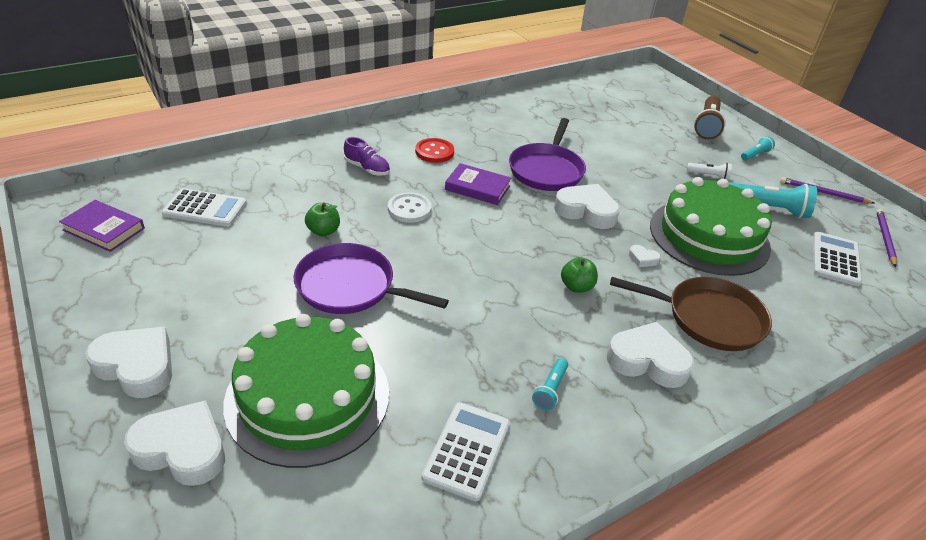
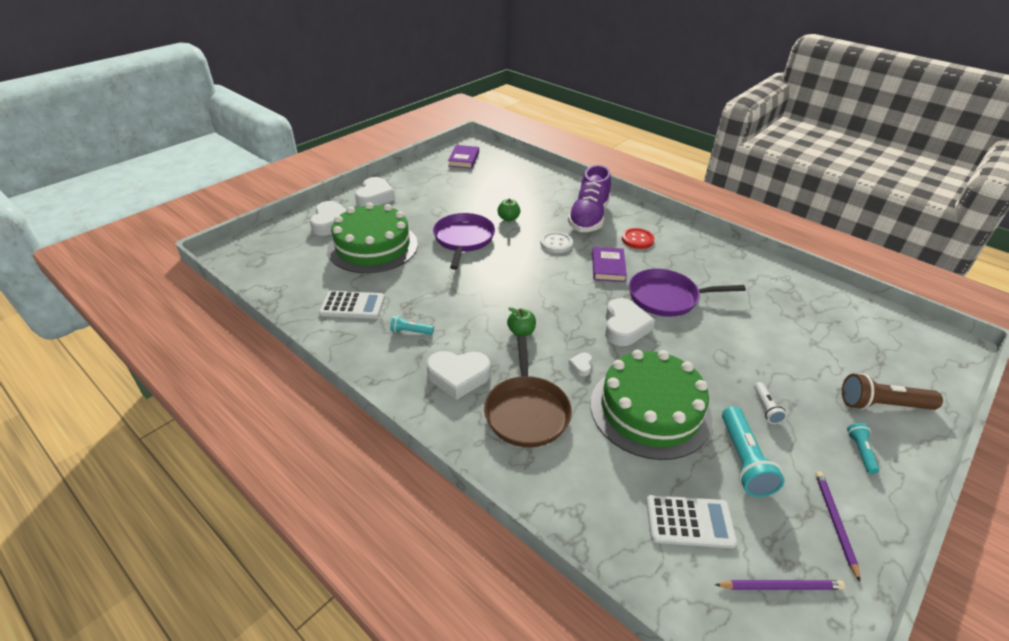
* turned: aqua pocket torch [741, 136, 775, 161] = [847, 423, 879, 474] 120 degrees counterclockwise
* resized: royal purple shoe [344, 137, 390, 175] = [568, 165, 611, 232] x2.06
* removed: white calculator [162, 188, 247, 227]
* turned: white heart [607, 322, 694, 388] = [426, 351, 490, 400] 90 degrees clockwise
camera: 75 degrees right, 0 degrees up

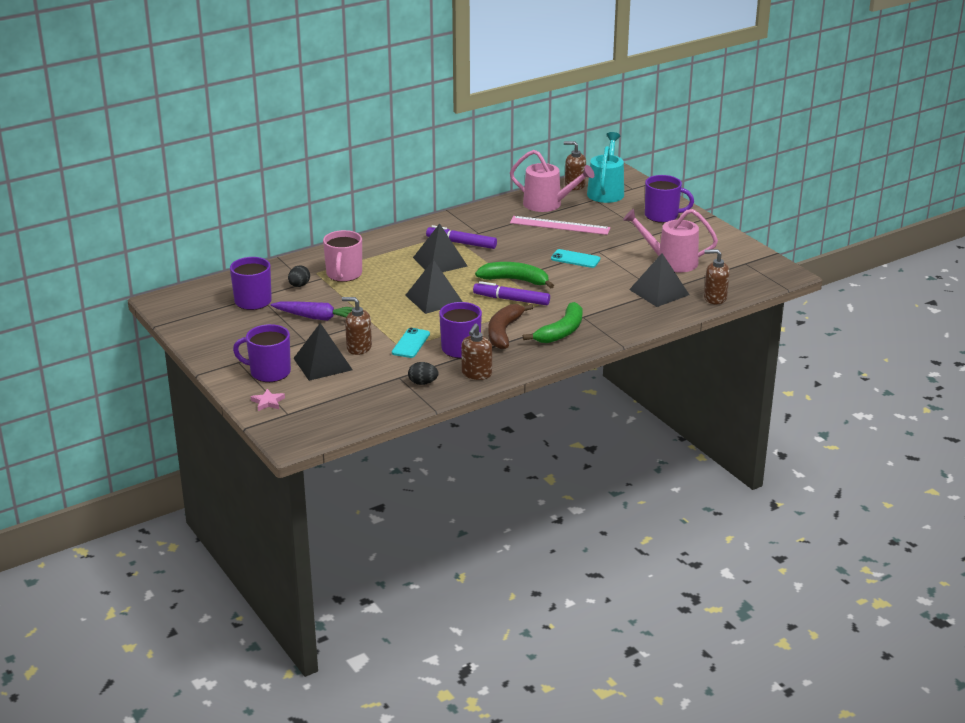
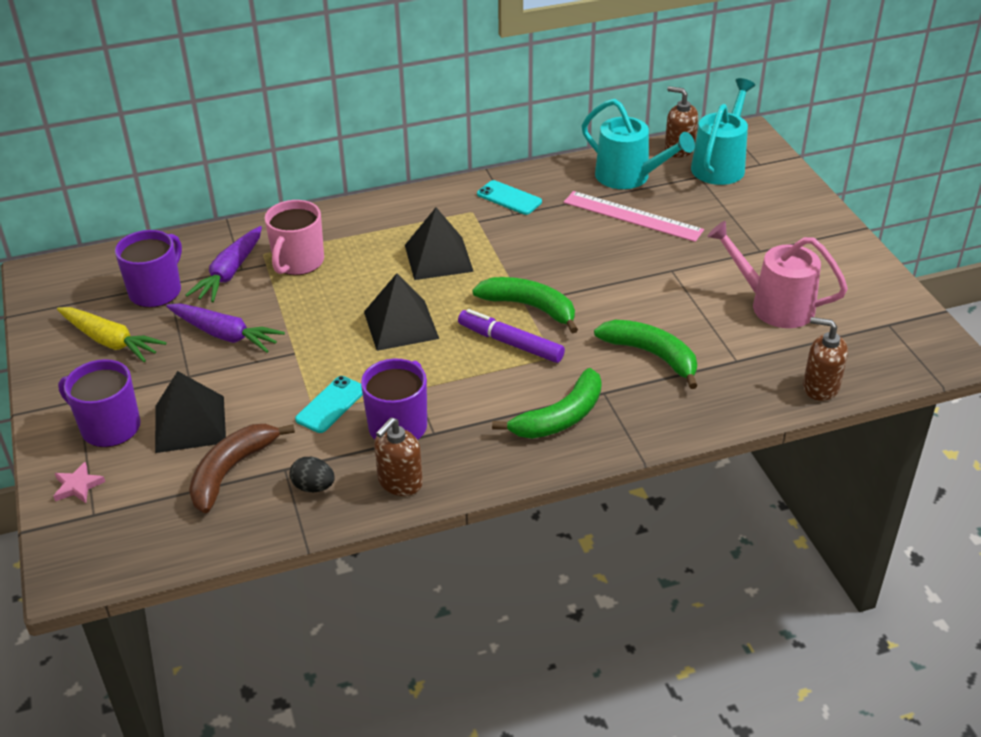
* recoloured: rosy sprinkling can [510, 150, 595, 212] to aqua sprinkling can [582, 99, 695, 189]
* removed: royal purple mug [645, 175, 694, 223]
* removed: royal purple marker [426, 225, 497, 249]
* moved: aqua smartphone [551, 249, 600, 268] to [477, 180, 542, 215]
* removed: ebony pyramid [629, 253, 689, 307]
* replaced: ebony toy egg [288, 265, 310, 287] to royal purple carrot [186, 226, 262, 302]
* removed: dark brown soap dispenser [342, 297, 372, 355]
* moved: dark brown toy banana [488, 304, 533, 349] to [189, 424, 295, 513]
* added: bright yellow carrot [57, 307, 166, 362]
* added: emerald toy banana [594, 320, 697, 389]
camera: 15 degrees right, 10 degrees up

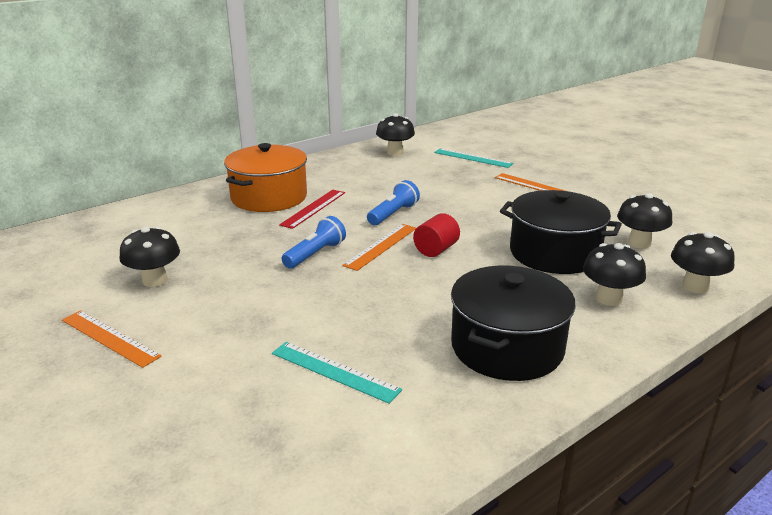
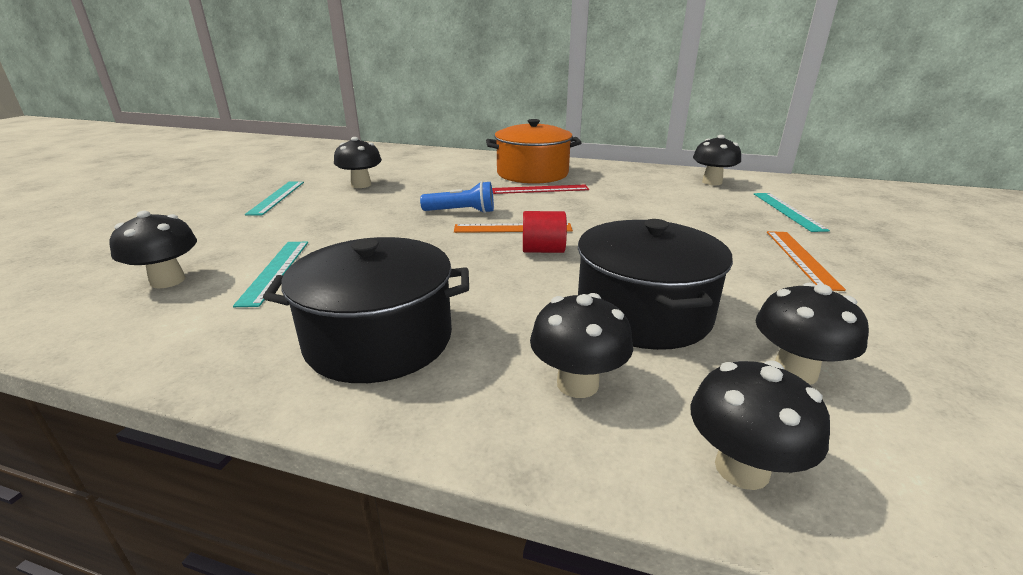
* removed: blue pocket torch [367, 180, 420, 225]
* recoloured: bright orange measuring stick [62, 310, 162, 368] to aqua measuring stick [245, 182, 304, 215]
* added: ebony fungus [110, 211, 197, 288]
camera: 55 degrees right, 0 degrees up

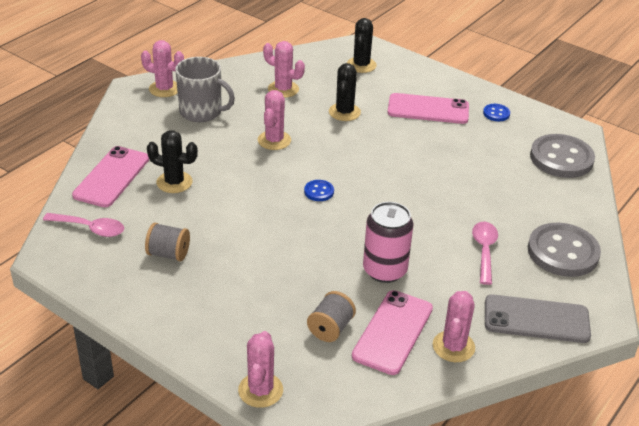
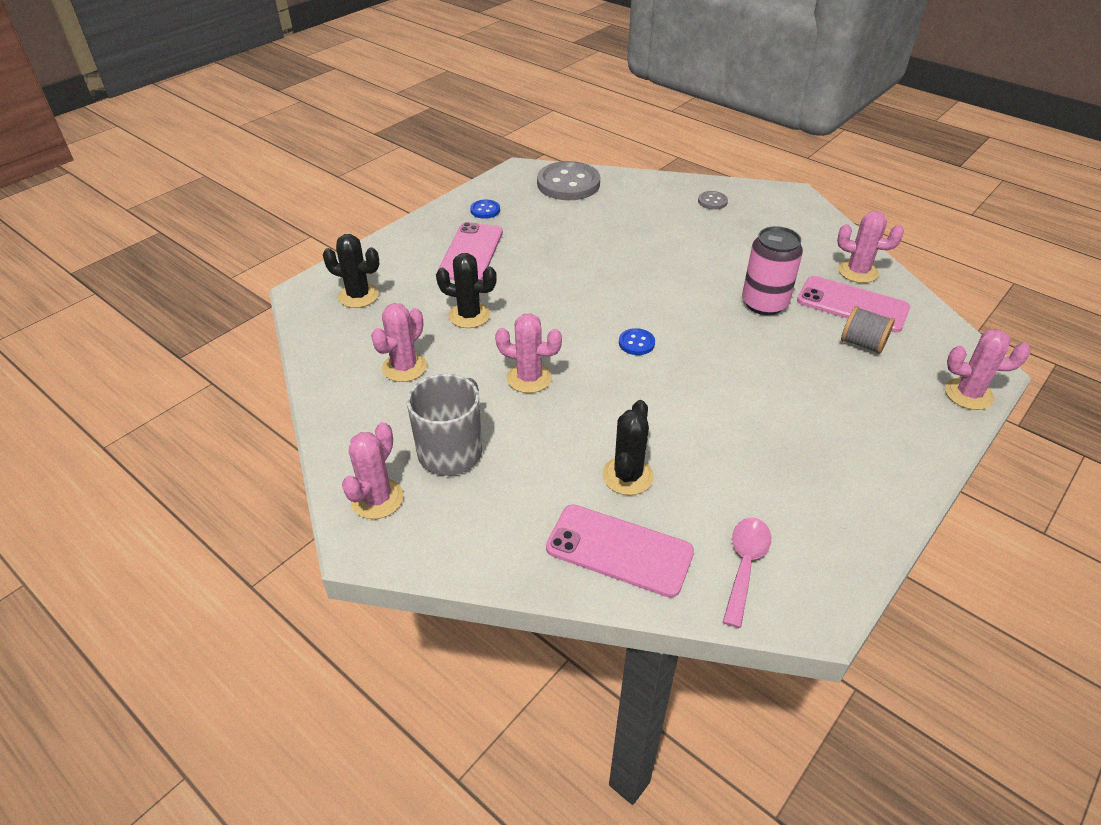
* removed: rosy spoon [472, 222, 498, 285]
* removed: ash-grey bobbin [145, 223, 190, 262]
* resized: ash-grey sewing button [528, 223, 601, 277] = [698, 191, 728, 210] x0.45
* removed: ash-grey smartphone [485, 294, 591, 343]
camera: 85 degrees left, 5 degrees up

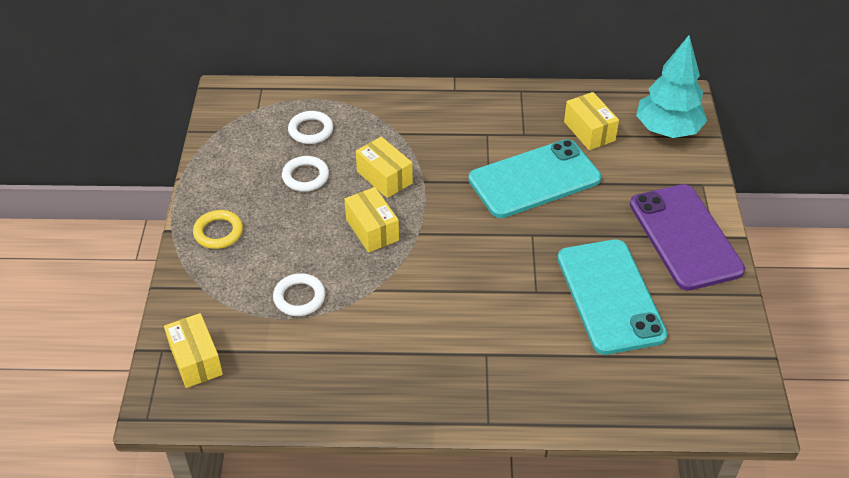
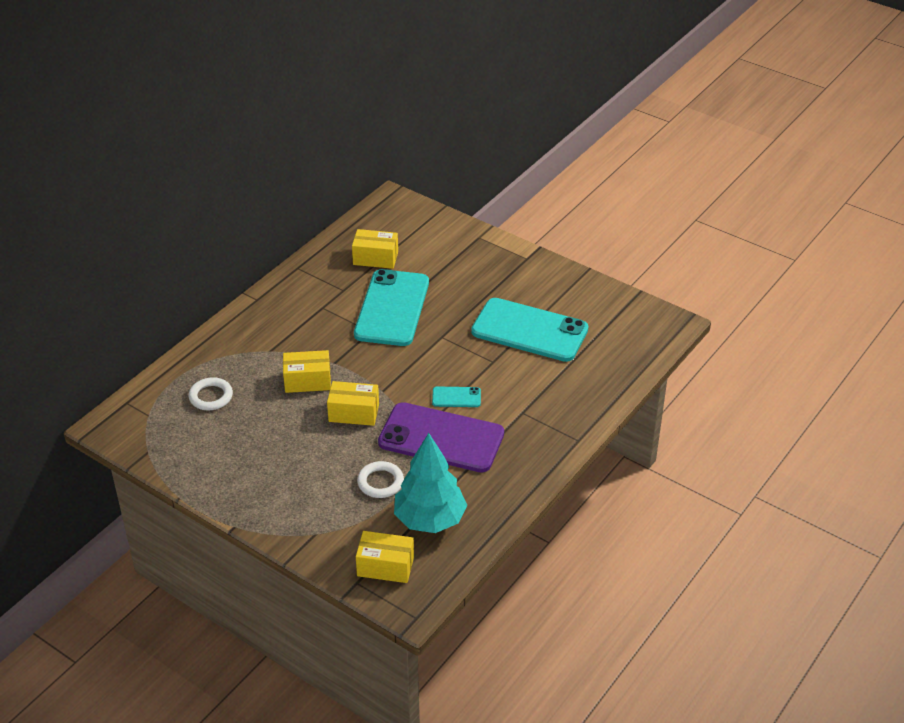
* moved: aqua tree [636, 35, 707, 138] to [394, 433, 467, 533]
* removed: white torus [282, 156, 329, 192]
* moved: royal purple smartphone [630, 184, 745, 291] to [378, 402, 504, 472]
* removed: bright yellow torus [193, 210, 243, 249]
* added: aqua smartphone [432, 387, 481, 407]
camera: 55 degrees left, 5 degrees down

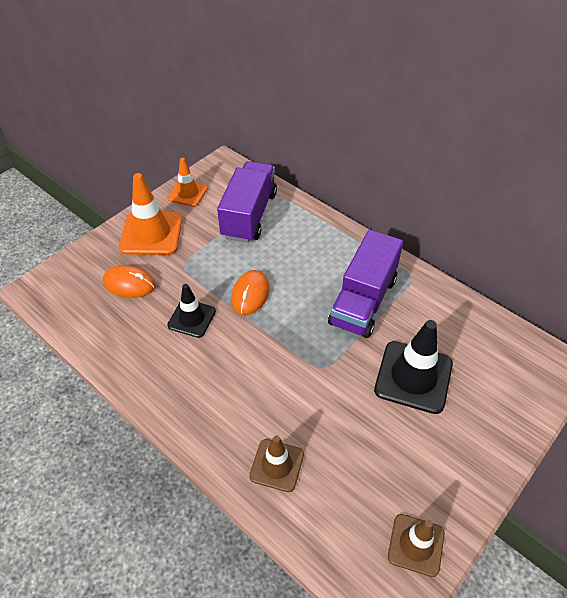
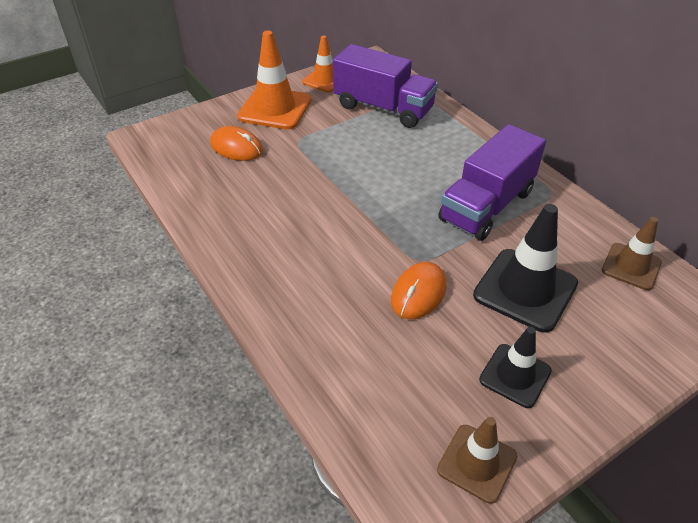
* turned: royal purple truck [217, 161, 277, 243] = [333, 44, 438, 128] 90 degrees clockwise
* moved: bright orange mouse [231, 270, 270, 315] to [391, 262, 446, 319]
* moved: ebony safety cone [167, 284, 216, 338] to [479, 326, 552, 408]
* moved: dark brown safety cone [249, 436, 304, 492] to [602, 217, 662, 290]
camera: 15 degrees right, 5 degrees down

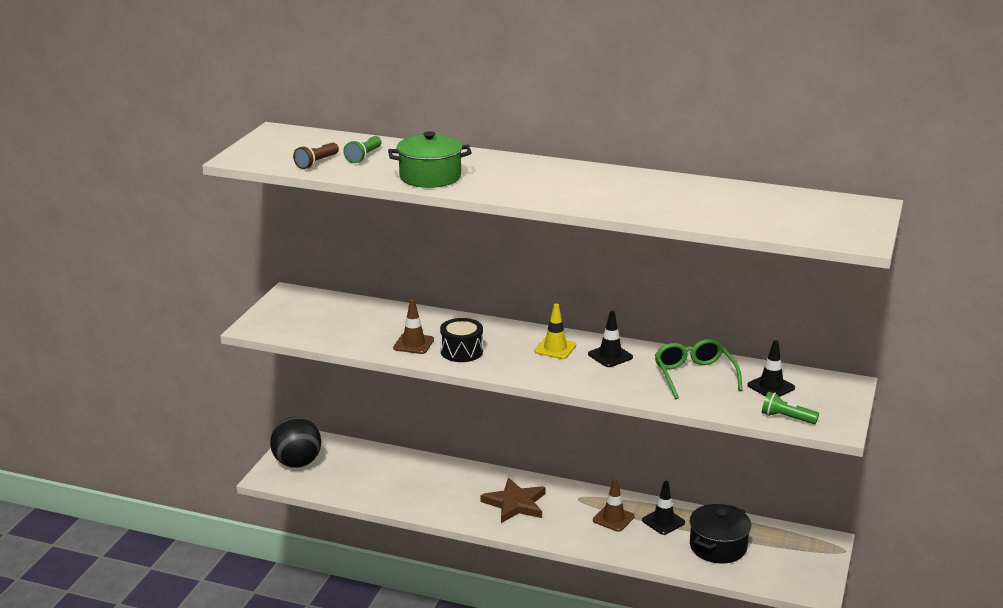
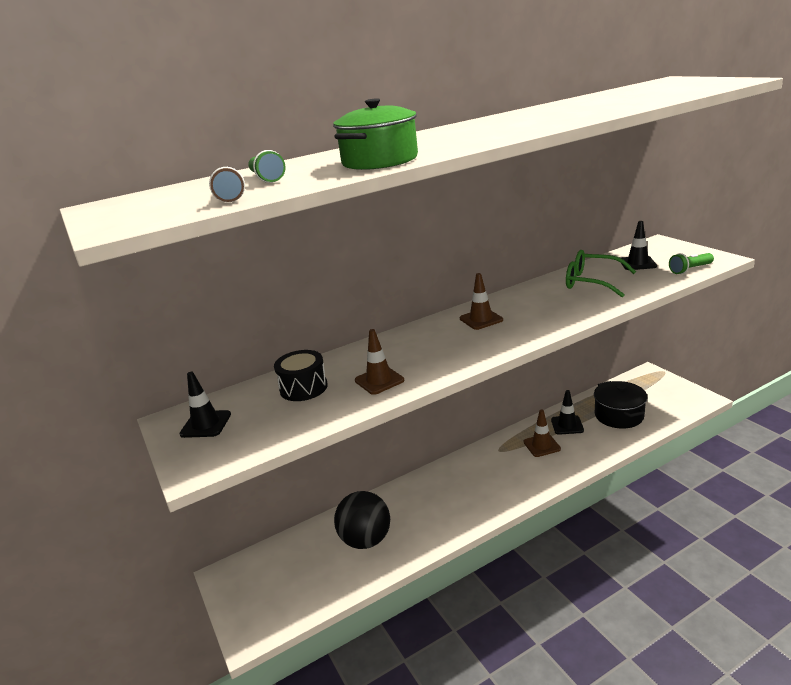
* recoloured: bright yellow safety cone [534, 304, 576, 359] to dark brown safety cone [460, 273, 503, 330]
* moved: ebony safety cone [588, 311, 633, 367] to [179, 372, 231, 438]
* moved: ebony drum [440, 318, 483, 362] to [274, 350, 328, 401]
* moved: ebony ball [270, 417, 321, 468] to [334, 491, 390, 549]
* removed: dark brown star shape [481, 478, 545, 523]
camera: 45 degrees left, 0 degrees up

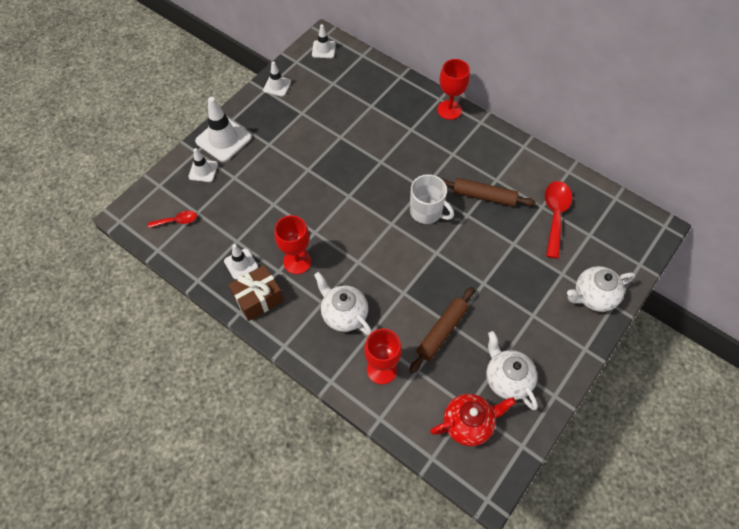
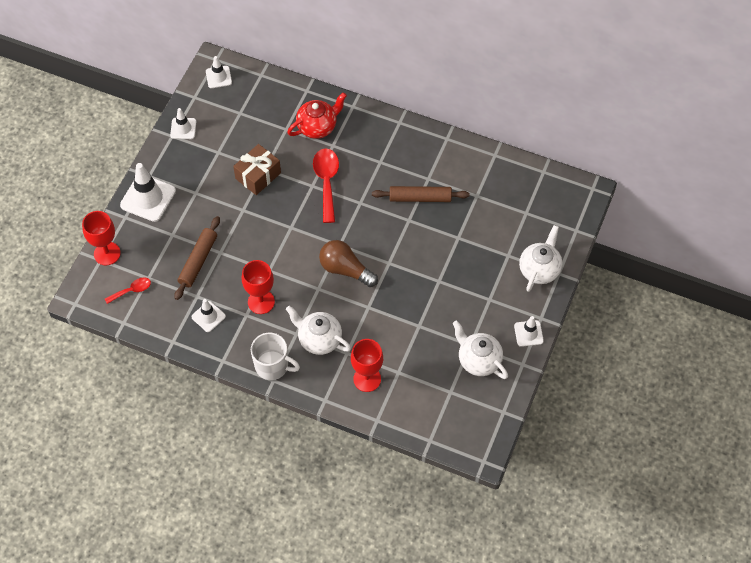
* moved: crimson goblet [437, 59, 470, 120] to [82, 211, 121, 265]
* moved: white safety cone [188, 148, 218, 182] to [514, 316, 544, 347]
* moved: white mug [410, 174, 454, 224] to [251, 333, 300, 380]
* moved: crimson spoon [545, 181, 572, 259] to [313, 148, 339, 223]
* moved: dark brown present [228, 265, 284, 321] to [233, 144, 281, 195]
* turned: white tea pot [567, 266, 635, 312] = [519, 225, 562, 292] 150 degrees clockwise
* moved: dark brown rolling pin [409, 287, 474, 373] to [174, 216, 220, 300]
* moved: crimson tea pot [430, 394, 516, 446] to [287, 92, 347, 139]
* added: dark brown lightbulb [319, 240, 378, 287]
camera: 15 degrees left, 0 degrees up

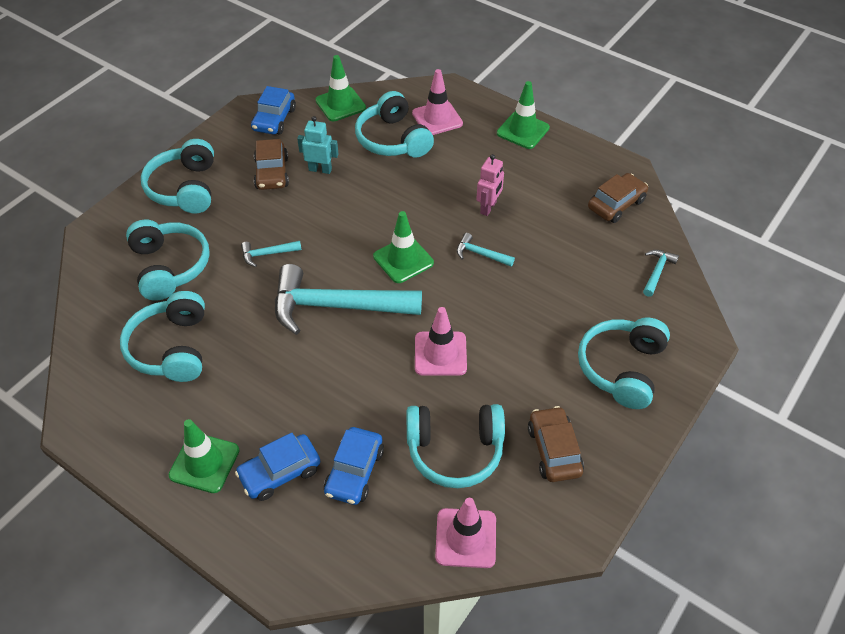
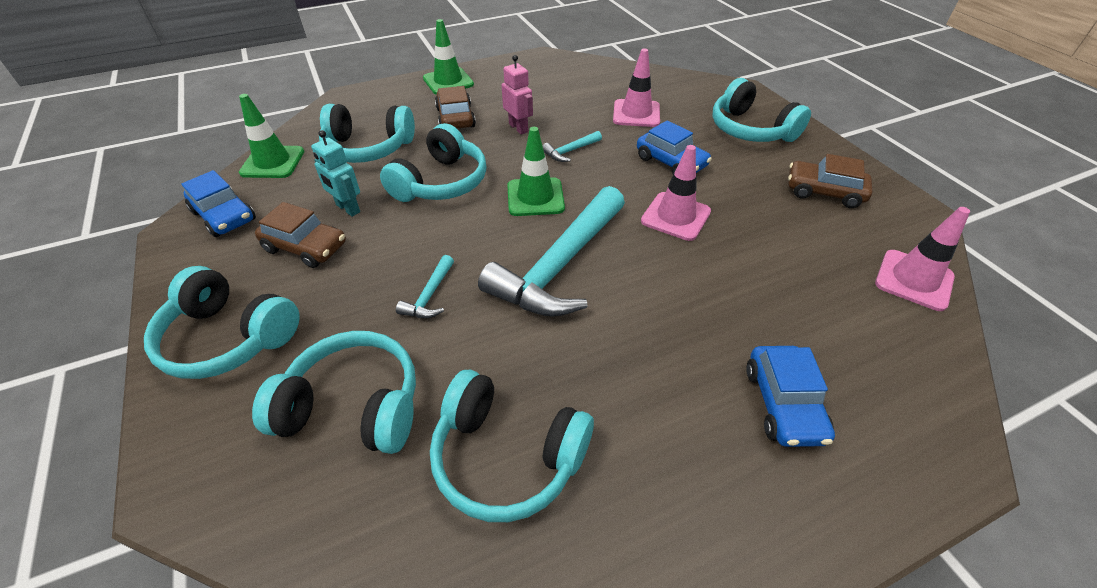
* moved: rosy safety cone [412, 69, 463, 135] to [613, 48, 660, 127]
* turned: aqua robot figure [297, 116, 339, 174] = [311, 130, 360, 217] 90 degrees counterclockwise
* moved: dark brown toy car [588, 173, 648, 223] to [435, 86, 476, 129]
* removed: aqua claw hammer [643, 250, 679, 297]
* moved: aqua over-ear headphones [406, 404, 505, 488] to [380, 123, 486, 202]
* removed: emerald safety cone [168, 419, 240, 493]
* moved: blue toy car [324, 427, 384, 505] to [637, 120, 712, 174]
camera: 60 degrees left, 5 degrees down

